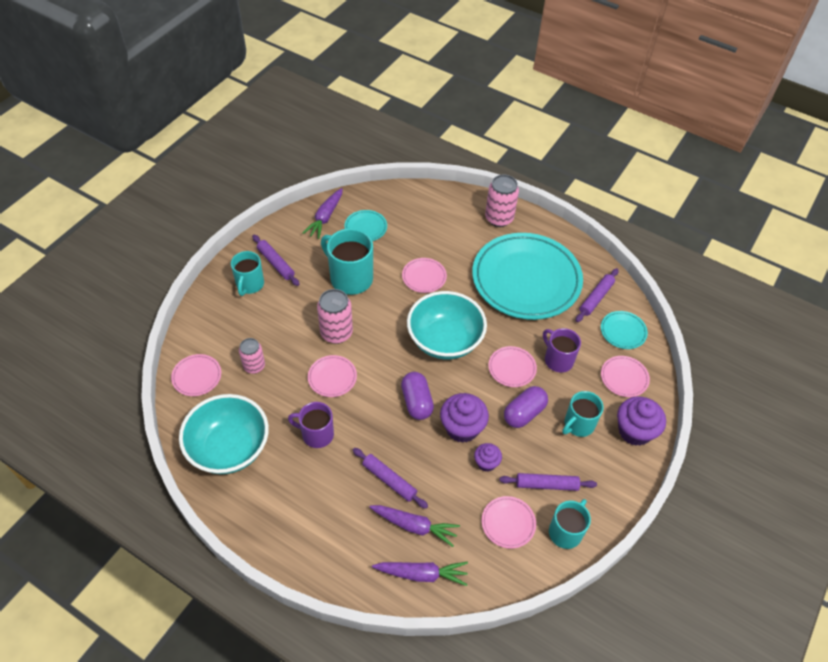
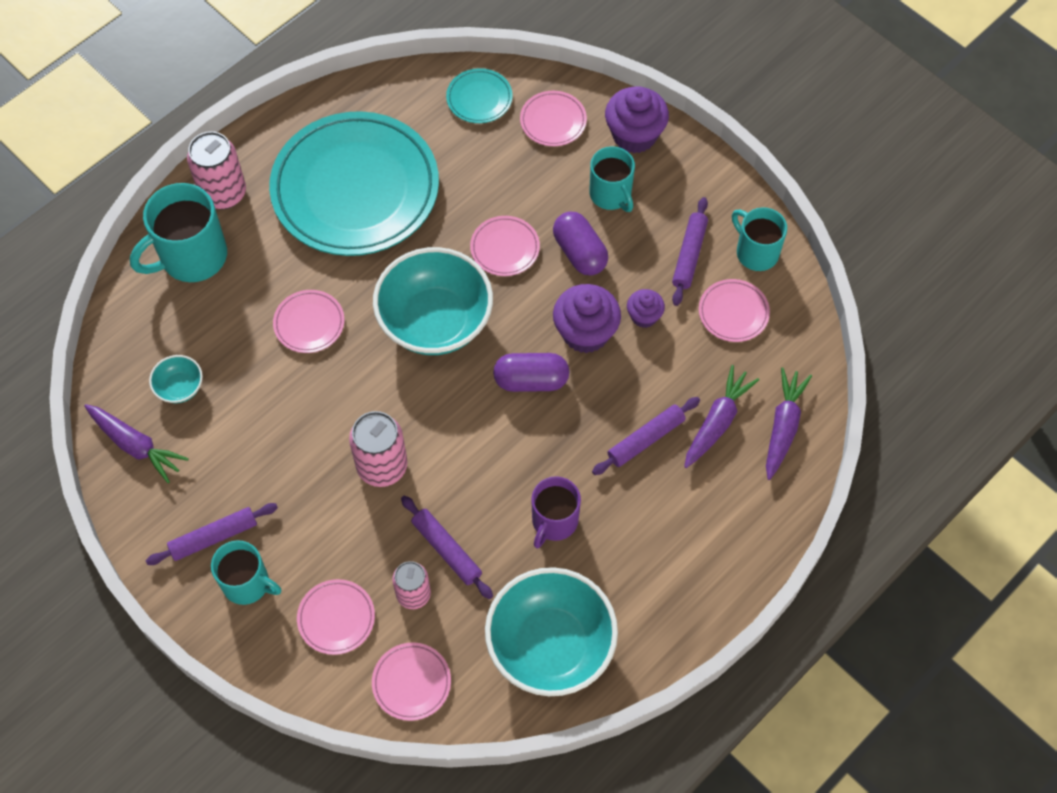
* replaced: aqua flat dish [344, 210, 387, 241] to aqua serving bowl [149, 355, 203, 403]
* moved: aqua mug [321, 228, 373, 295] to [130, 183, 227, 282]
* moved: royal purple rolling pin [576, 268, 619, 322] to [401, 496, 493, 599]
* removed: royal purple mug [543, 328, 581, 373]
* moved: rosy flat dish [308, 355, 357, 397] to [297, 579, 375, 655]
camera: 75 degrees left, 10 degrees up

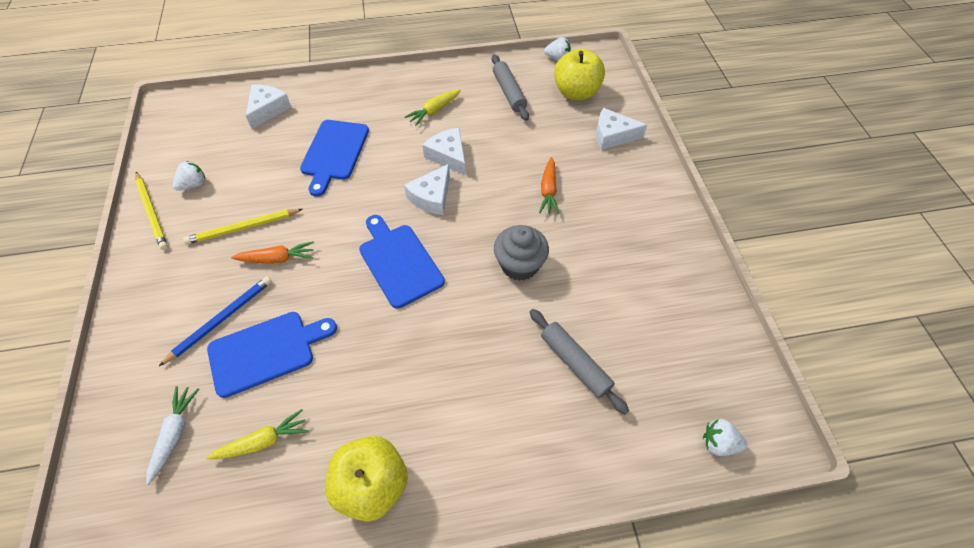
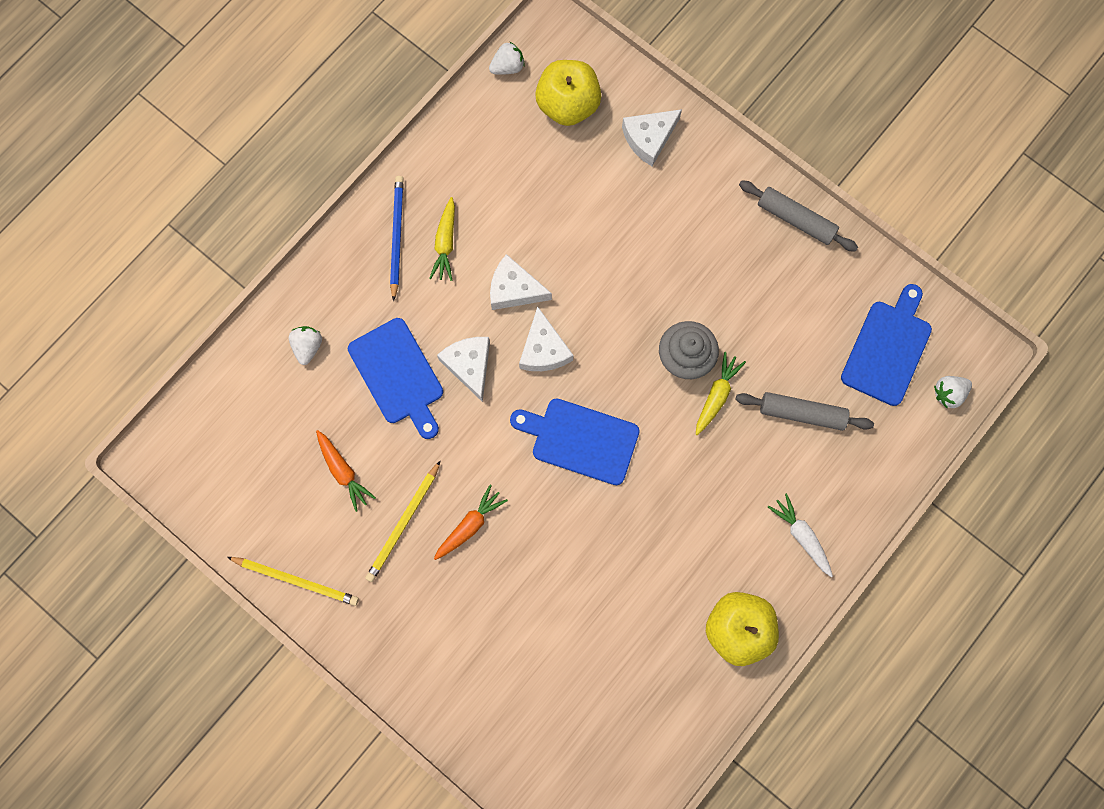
* moved: ash-grey rolling pin [492, 55, 529, 121] to [739, 180, 858, 252]
* moved: white cheese wedge [246, 84, 291, 129] to [437, 337, 490, 402]
* moved: bright orange carrot [539, 157, 559, 214] to [316, 430, 376, 512]
* moved: white berry [173, 161, 205, 191] to [289, 326, 322, 365]
* moved: blue wooden pencil [159, 276, 272, 366] to [390, 176, 404, 302]
* moved: blue chopping board [207, 312, 337, 398] to [841, 284, 932, 406]
* moved: white carrot [146, 386, 199, 485] to [768, 493, 833, 577]
* moved: bright yellow carrot [206, 409, 308, 459] to [696, 352, 746, 435]
camera: 40 degrees left, 20 degrees up

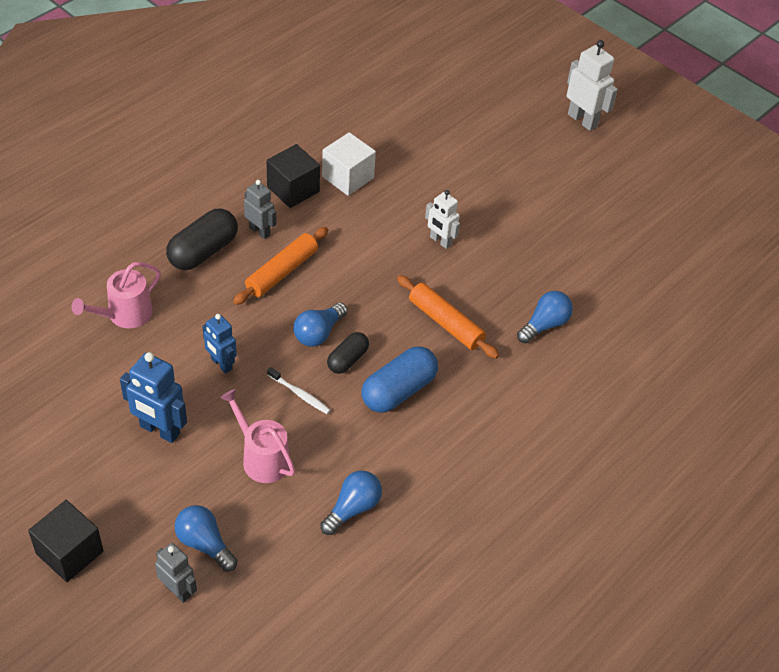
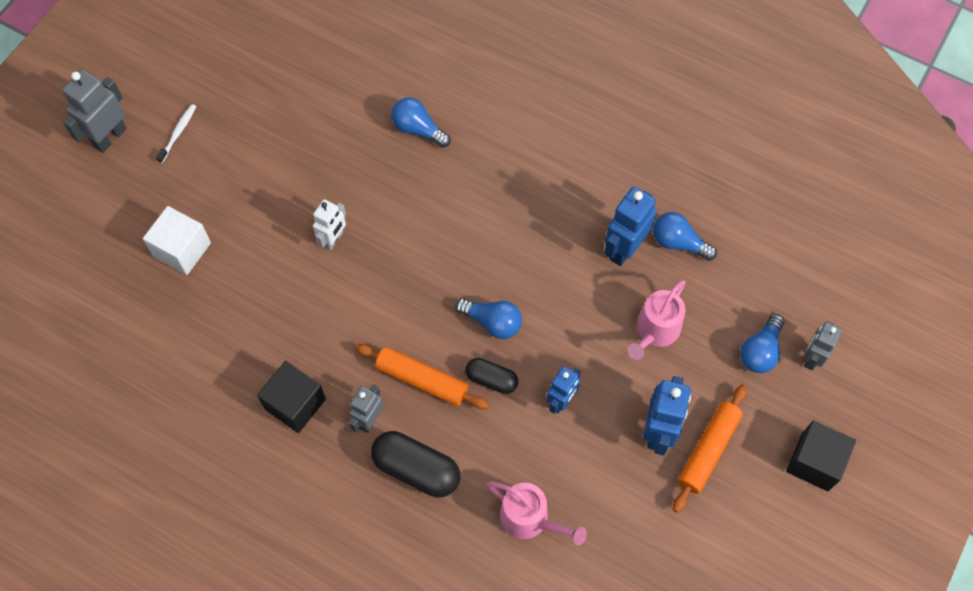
* recoloured: white robot figure [567, 40, 618, 131] to ash-grey robot figure [62, 70, 127, 153]
* moved: white solid cube [322, 132, 376, 196] to [143, 206, 211, 275]
* moved: bright orange rolling pin [397, 275, 499, 359] to [673, 384, 747, 513]
* moved: ebony pill shape [327, 332, 369, 374] to [465, 358, 518, 394]
* removed: blue pill shape [361, 346, 438, 413]
* moved: white dental brush [267, 367, 330, 414] to [156, 104, 196, 163]
* added: blue robot figure [604, 187, 657, 266]
camera: 100 degrees left, 15 degrees up

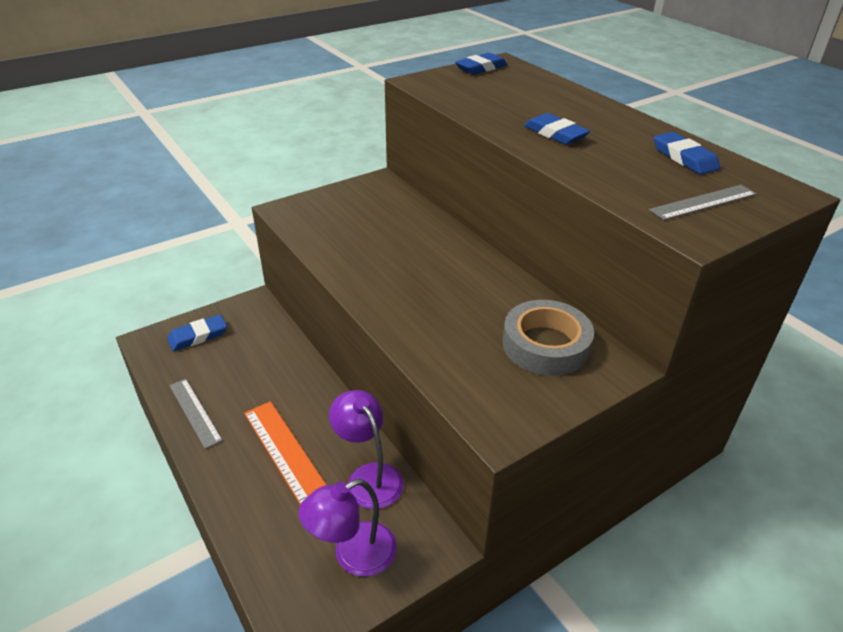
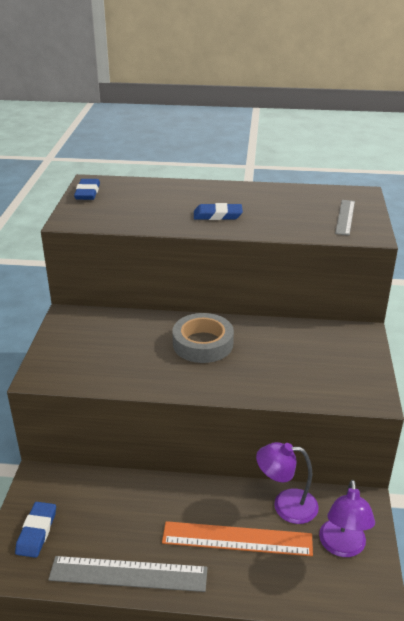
* removed: blue eraser [654, 132, 720, 175]
* moved: ash-grey roll of tape [503, 300, 594, 376] to [172, 313, 234, 363]
* resized: ash-grey measuring stick [169, 379, 223, 449] = [48, 556, 208, 592] x1.61
camera: 50 degrees left, 5 degrees down

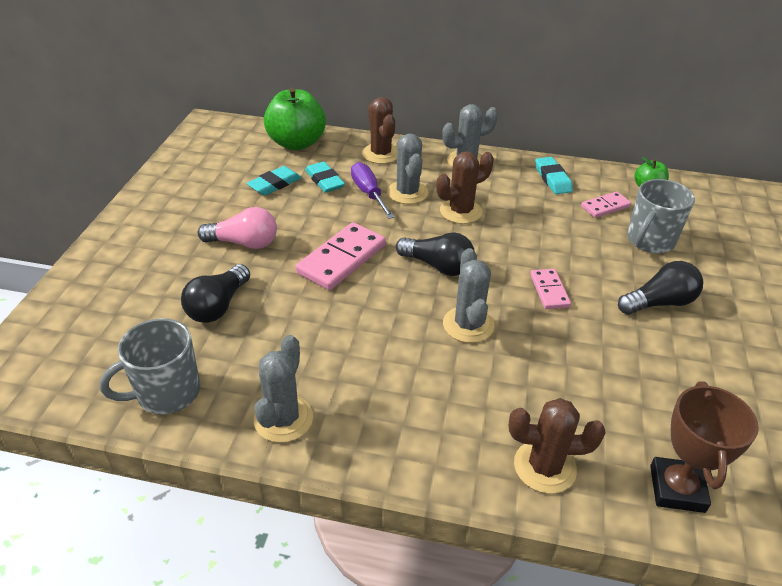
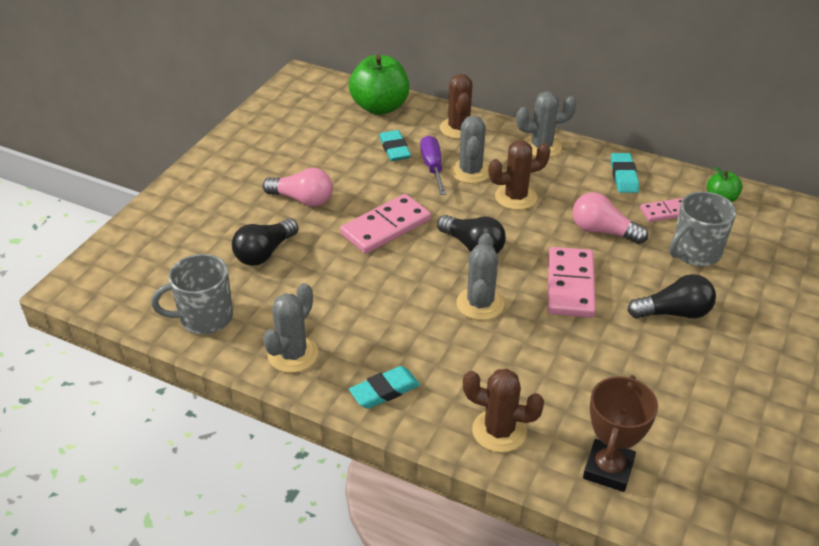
* moved: aqua eraser [247, 166, 301, 196] to [349, 366, 420, 409]
* resized: rosy domino tile [530, 269, 571, 309] = [548, 247, 596, 318] x1.77
* added: rosy lightbulb [573, 192, 648, 244]
camera: 15 degrees right, 0 degrees up

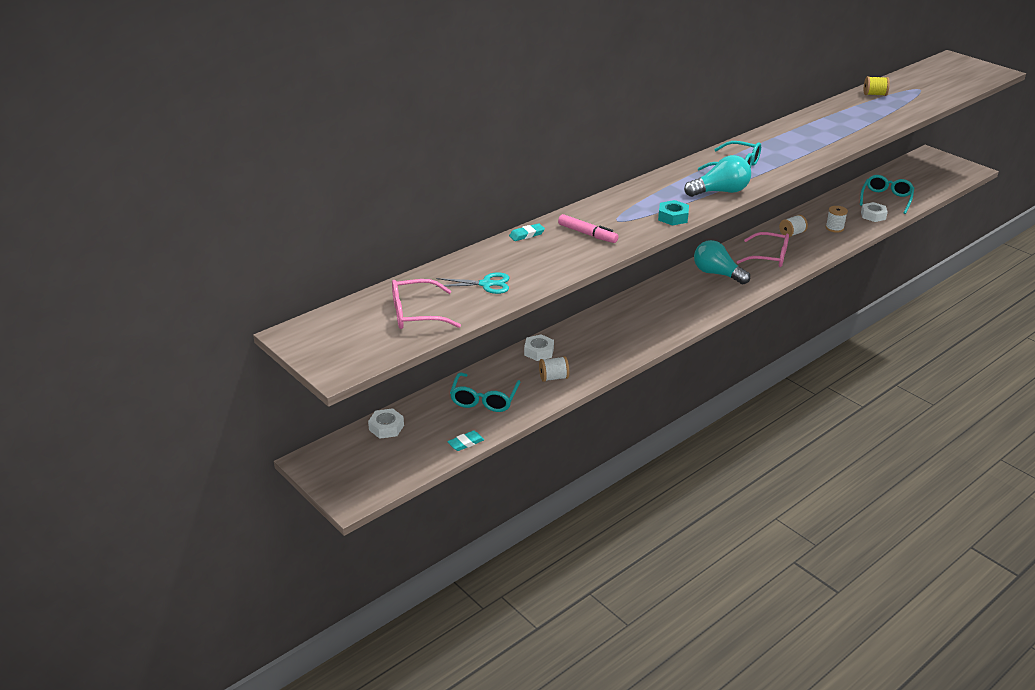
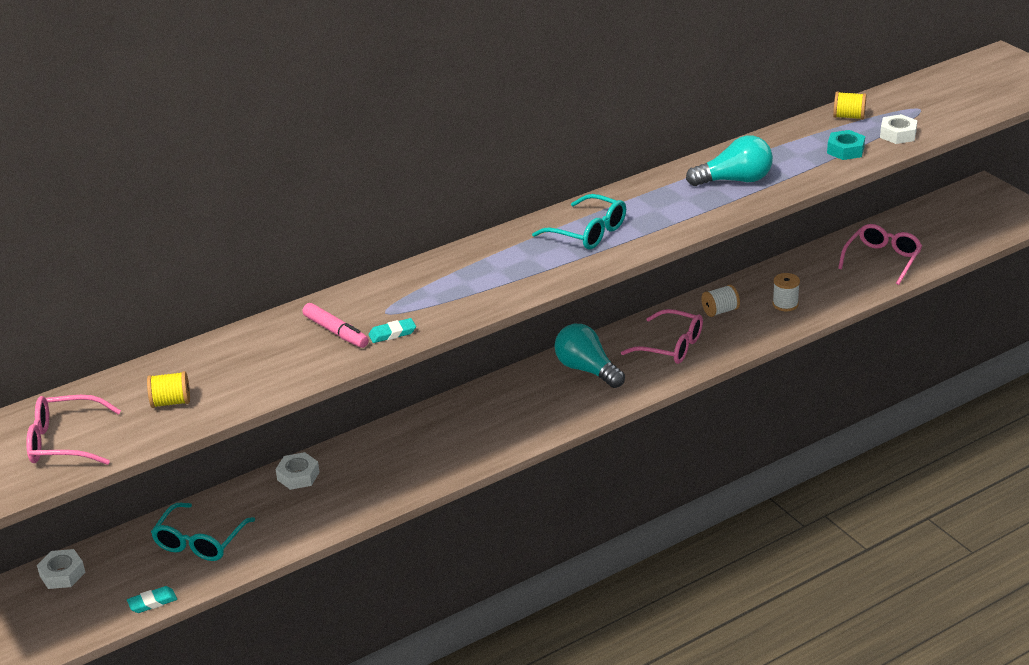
* moved: aqua lightbulb [684, 155, 751, 197] to [686, 135, 773, 186]
* recoloured: aqua glasses [860, 175, 914, 214] to rosy glasses [838, 224, 922, 285]
* moved: aqua hex nut [658, 200, 689, 226] to [827, 130, 865, 160]
* moved: white hex nut [861, 202, 888, 222] to [880, 114, 917, 144]
* moved: aqua eraser [509, 223, 545, 241] to [369, 318, 416, 343]
* replaced: aqua pair of scissors [436, 272, 509, 294] to bright yellow bobbin [147, 371, 190, 408]
* removed: white bobbin [539, 356, 569, 382]
camera: 10 degrees right, 0 degrees up

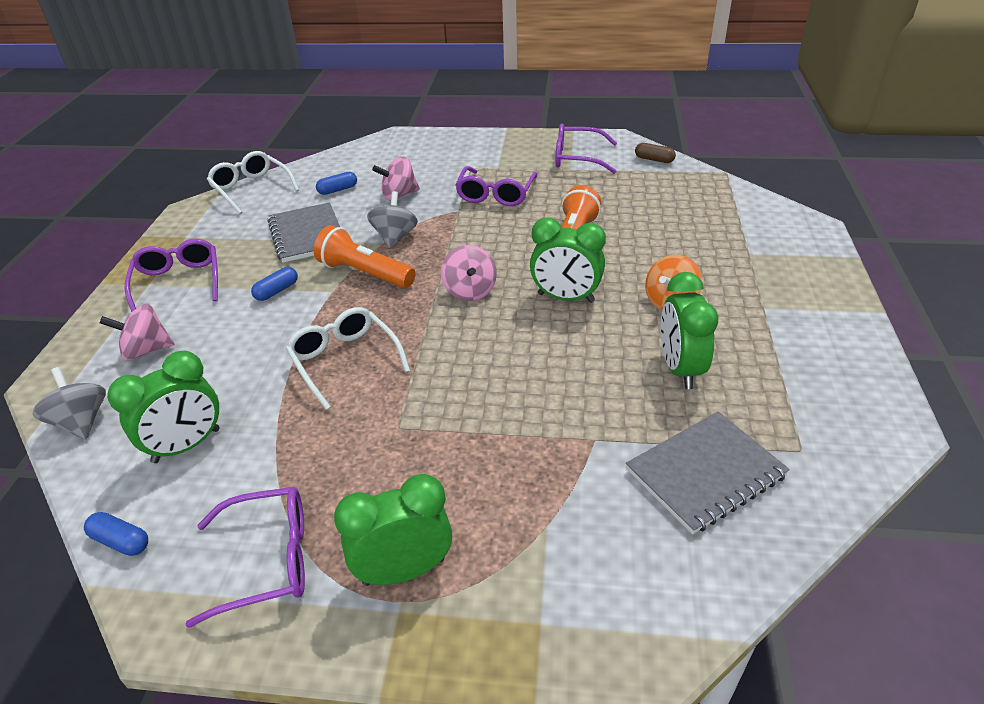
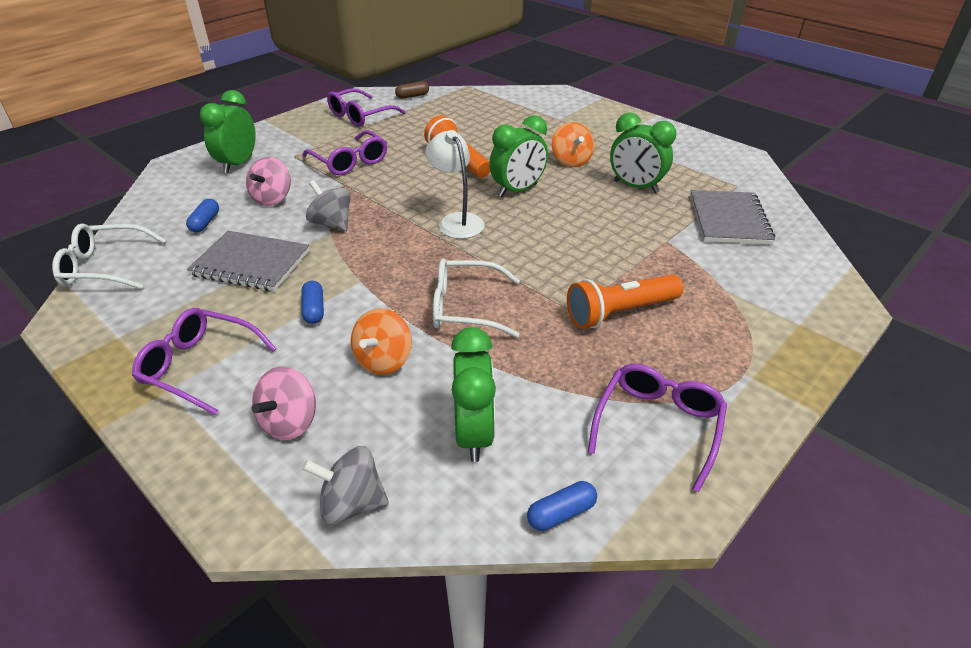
* moved: bright orange pocket torch [314, 225, 416, 288] to [567, 275, 683, 329]
* replaced: rosy toy top [441, 245, 497, 301] to white reading lamp [425, 130, 485, 239]
* moved: emerald clock [334, 474, 452, 586] to [200, 90, 256, 173]
* added: bright orange toy top [351, 308, 412, 375]
camera: 55 degrees left, 0 degrees up

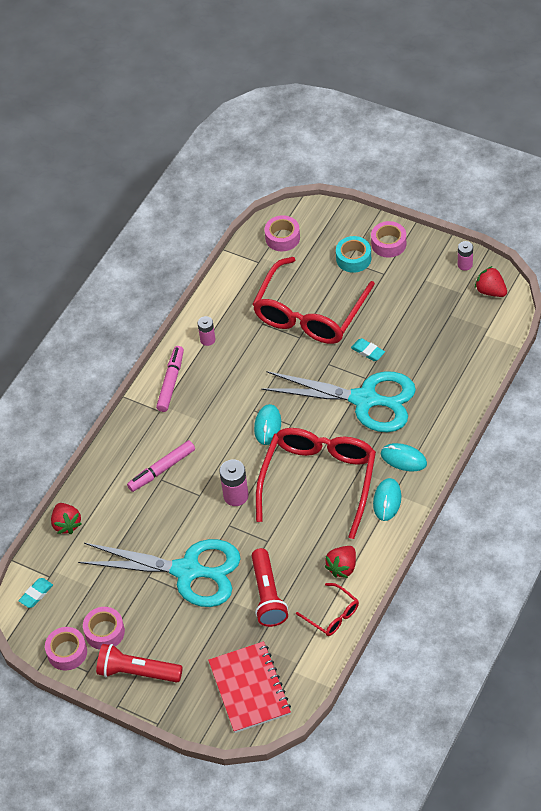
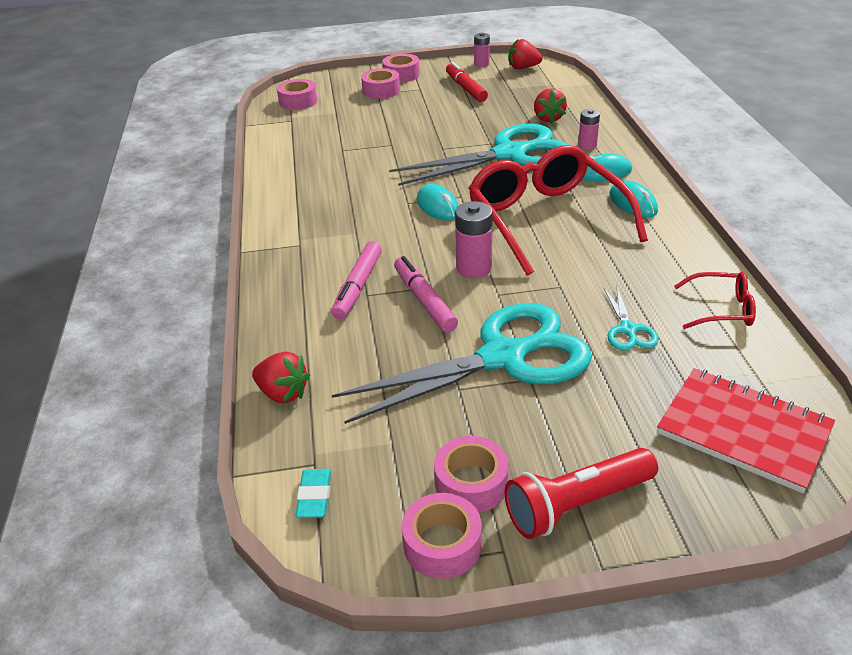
* recoloured: aqua roll of tape [336, 236, 371, 273] to rosy roll of tape [361, 68, 400, 99]
* removed: crimson glasses [253, 257, 375, 344]
* moved: rosy battery [198, 316, 215, 346] to [578, 109, 600, 150]
* removed: aqua eraser [351, 338, 385, 361]
* moved: rosy marker [156, 346, 184, 412] to [394, 256, 458, 332]
* moved: crimson berry [324, 546, 356, 578] to [534, 88, 567, 123]
* replaced: crimson pocket torch [252, 548, 288, 627] to aqua pair of scissors [604, 287, 659, 350]
* added: crimson marker [446, 62, 488, 102]
camera: 40 degrees left, 15 degrees down

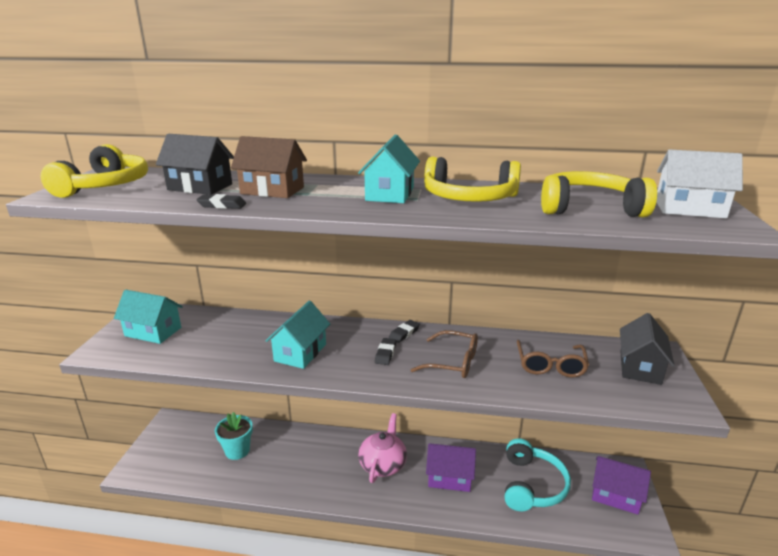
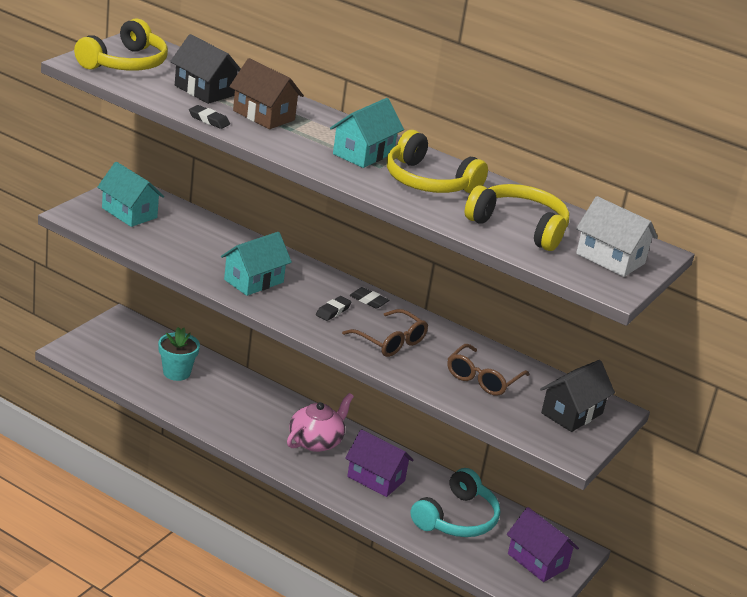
* turned: ebony eraser [389, 320, 420, 343] = [350, 287, 389, 309] 60 degrees clockwise
camera: 20 degrees right, 5 degrees up

